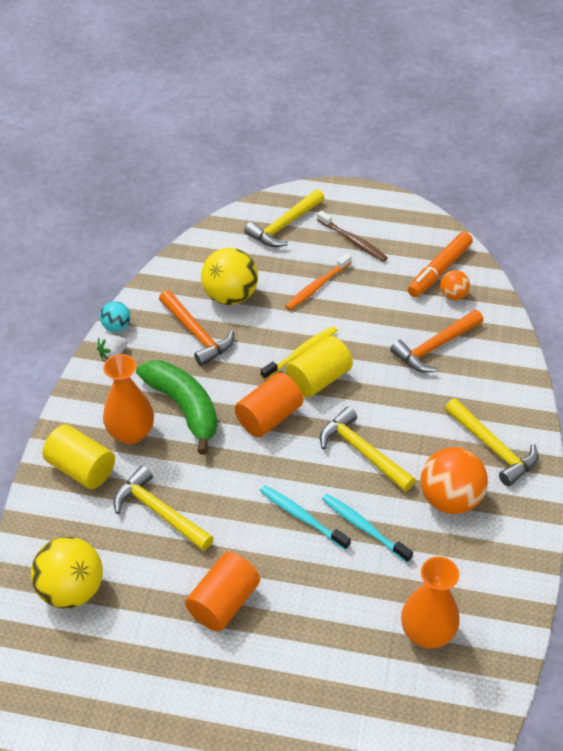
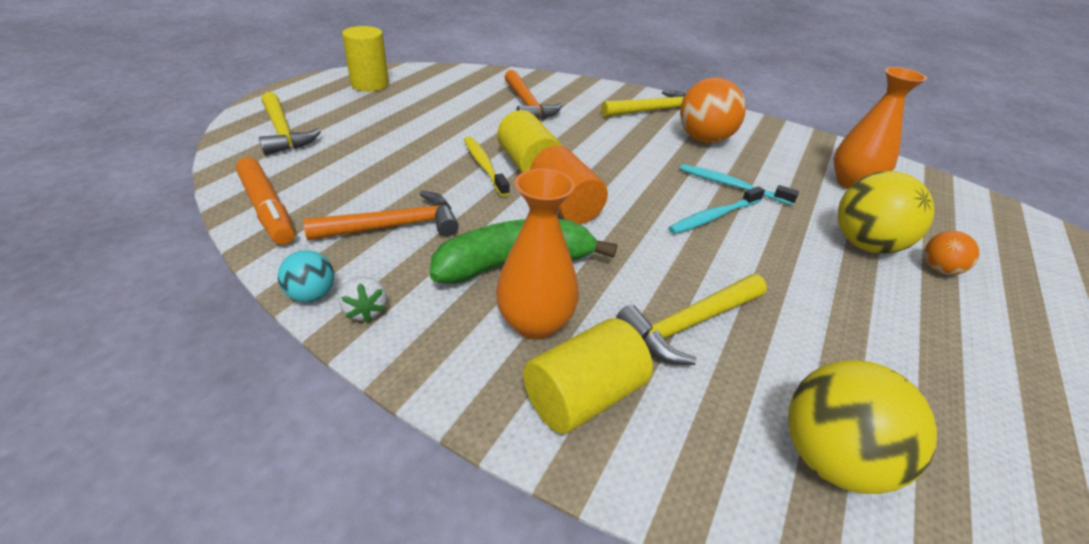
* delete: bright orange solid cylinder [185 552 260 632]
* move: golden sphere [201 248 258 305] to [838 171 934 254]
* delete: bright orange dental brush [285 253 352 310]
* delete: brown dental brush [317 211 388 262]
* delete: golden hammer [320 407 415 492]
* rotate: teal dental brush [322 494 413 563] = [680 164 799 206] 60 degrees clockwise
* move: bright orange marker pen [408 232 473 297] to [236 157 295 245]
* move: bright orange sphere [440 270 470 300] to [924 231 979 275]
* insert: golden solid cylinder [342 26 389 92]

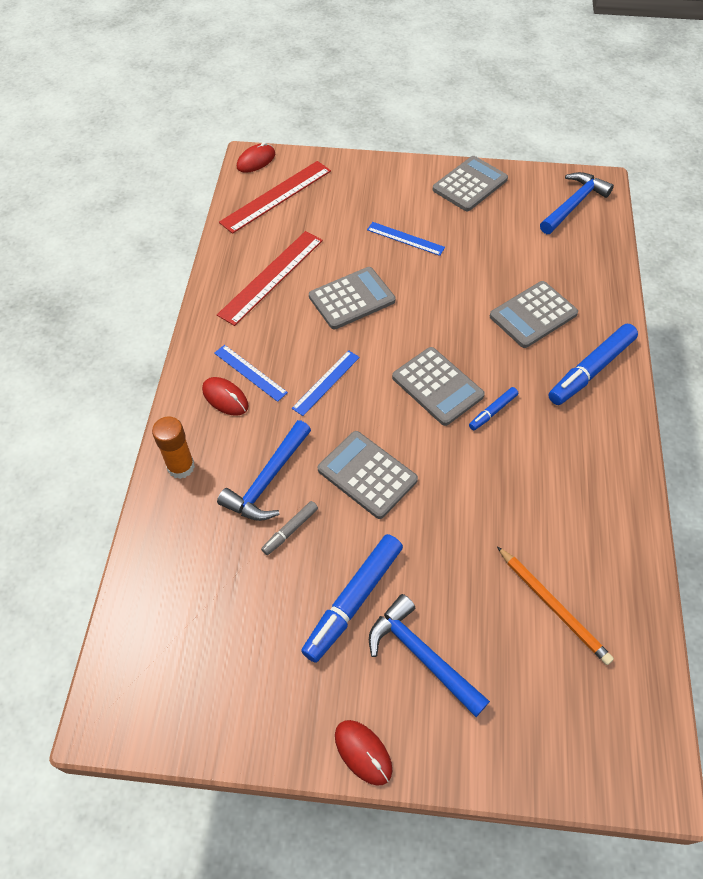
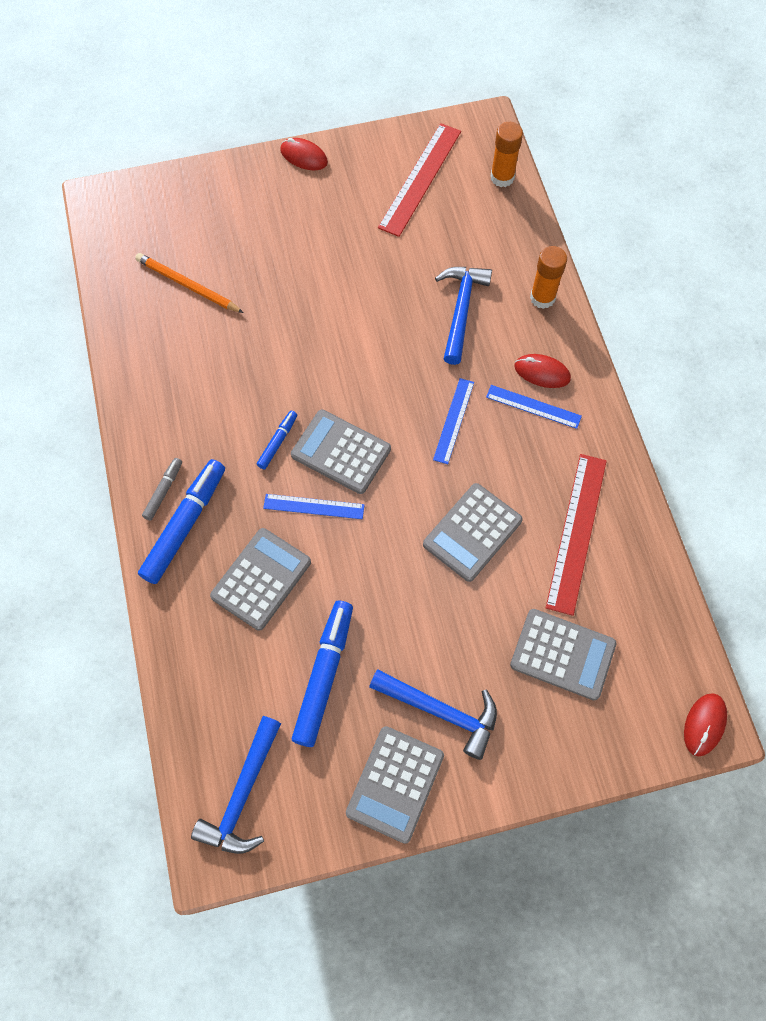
* move: scarlet ruler [219 161 331 234] to [378 123 461 237]
* move: ash-grey marker pen [261 501 318 555] to [142 458 182 521]
* move: royal blue marker pen [301 534 403 663] to [292 601 353 747]
* move: ash-grey pocket calculator [318 431 418 519] to [510 609 616 700]
* move: royal blue ruler [367 222 445 256] to [263 494 365 519]
* move: royal blue hammer [369 594 490 717] to [369 669 497 760]
* insert: bright orange stick of glue [491 122 523 187]

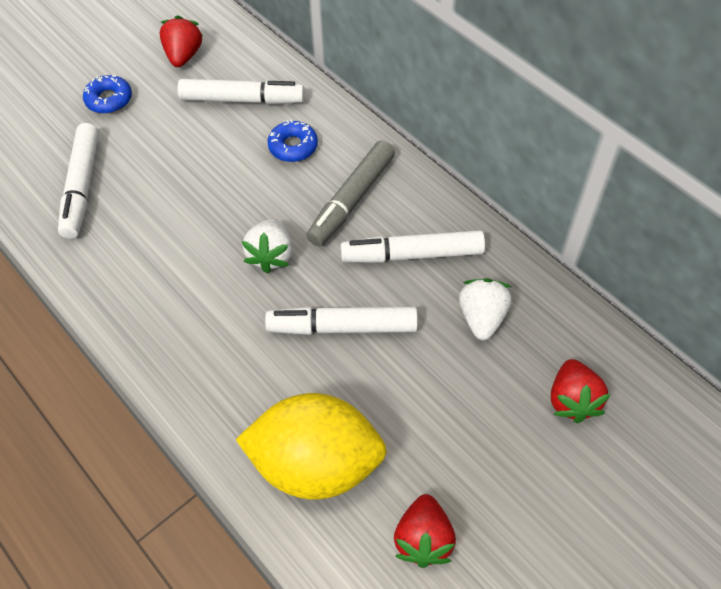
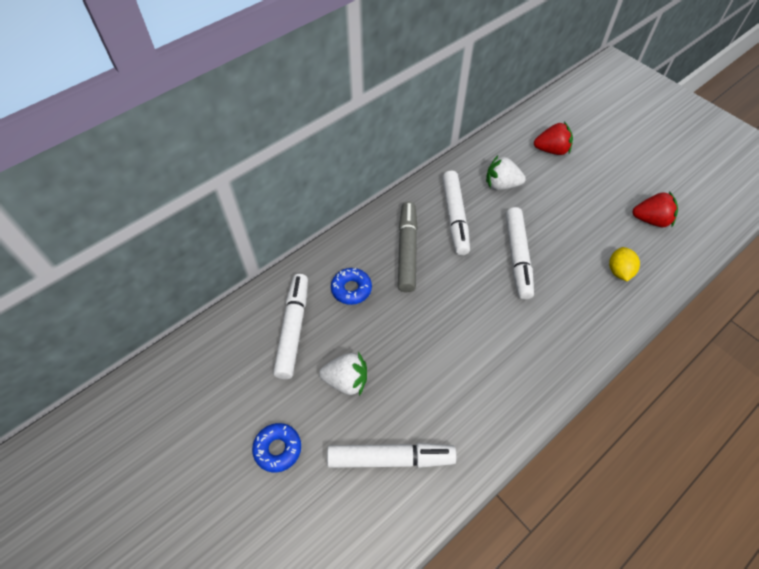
* delete: scarlet strawberry [160 15 203 67]
* resize: golden toy lemon [236 393 387 500] = [609 247 640 281] x0.44
* move: snow-white strawberry [242 219 293 274] to [319 352 367 396]
* rotate: ash-grey marker pen [306 141 395 246] = [398 202 418 292] 120 degrees counterclockwise

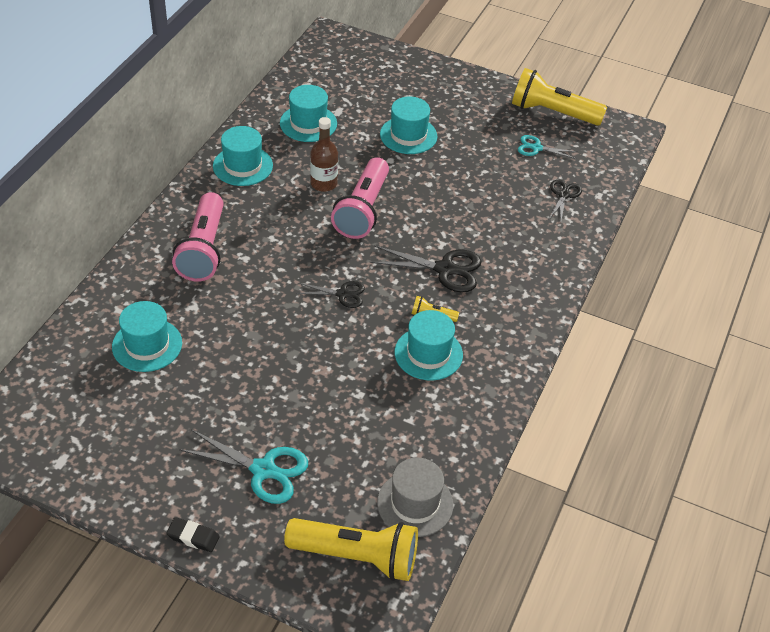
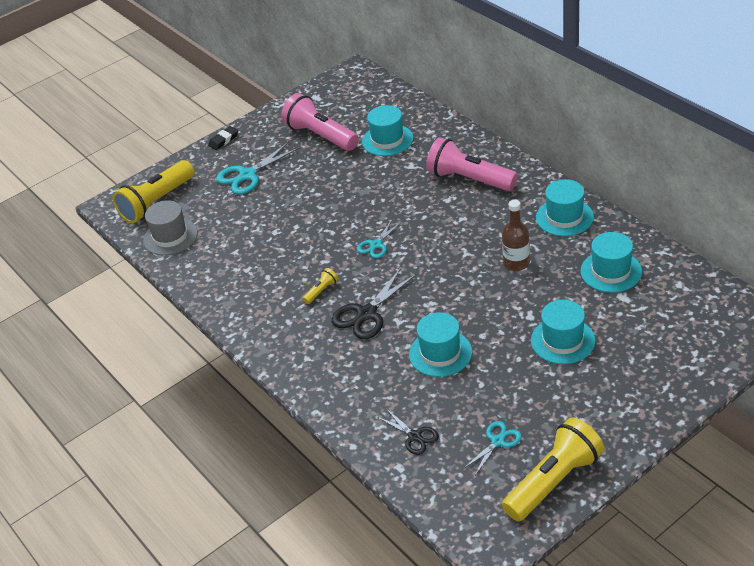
* recolor: jet-black scissors [296 281 365 308] to teal scissors [357 220 401 258]
* move: rose-pink torch [331 157 389 239] to [281 93 359 151]
* move: teal tall hat [395 310 463 381] to [409 312 472 377]

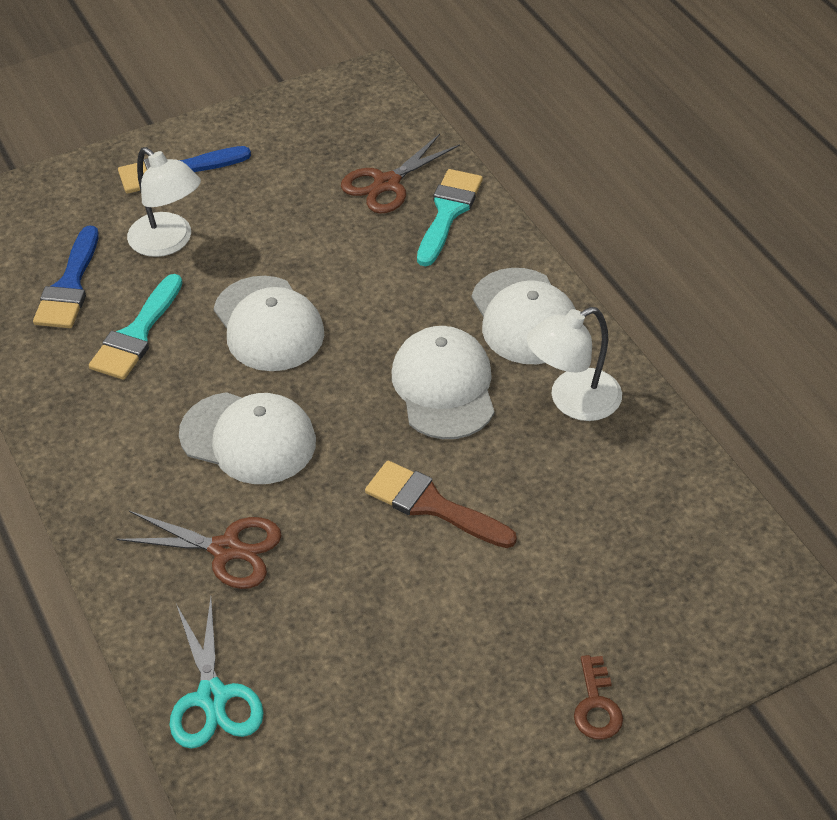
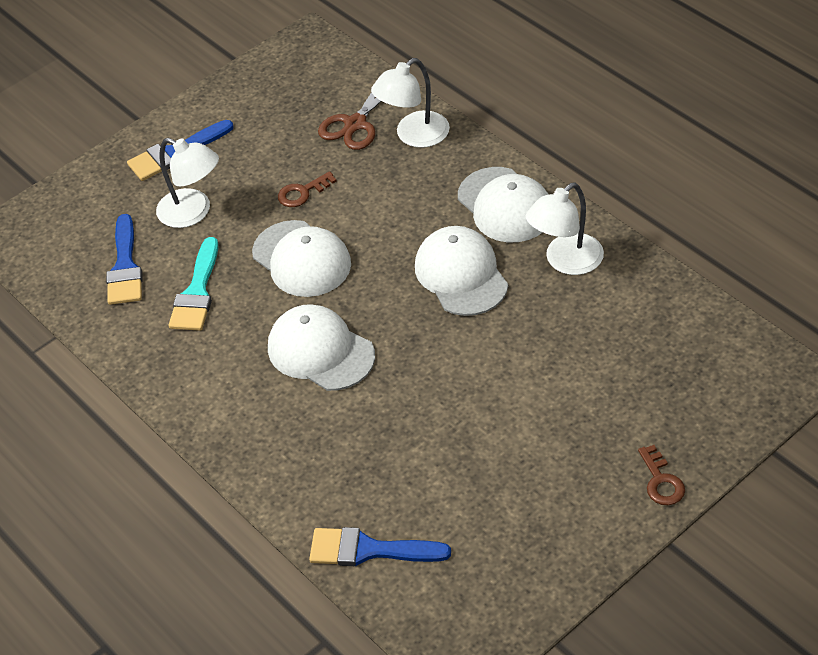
* delete: brown scissors [117 511 282 589]
* replace: teal scissors [170 597 264 749] to royal blue paintbrush [309 527 451 566]
* rotate: snow-white cap [179 392 316 484] = [268 304 375 391] 150 degrees counterclockwise
* delete: brown paintbrush [365 461 517 548]
* replace: teal paintbrush [417 169 483 266] to snow-white reading lamp [371 58 450 148]
* insert: brown latchkey [278 171 337 207]

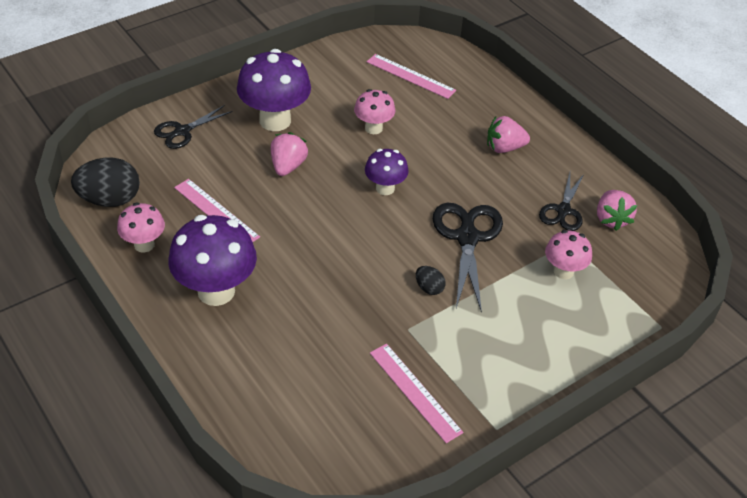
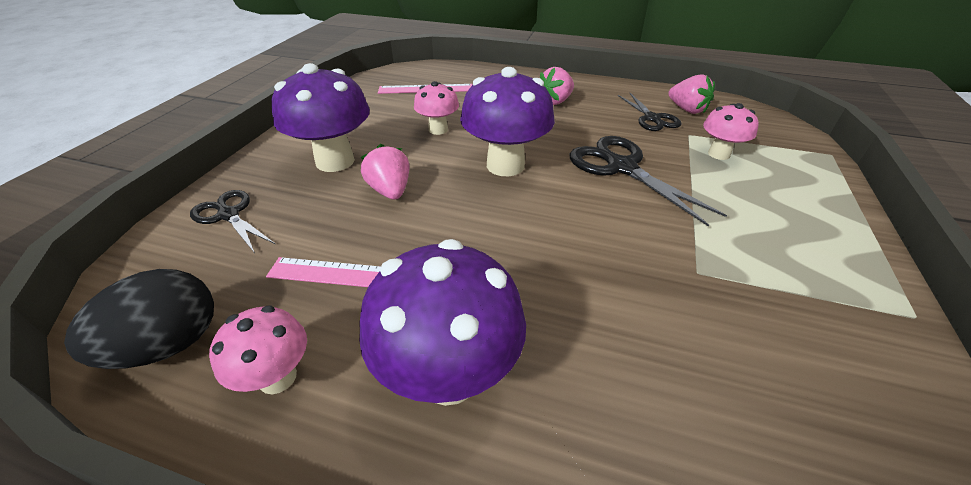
* rotate: jet-black scissors [154 105 233 149] = [190 190 275 253] 120 degrees clockwise
* resize: royal purple toadstool [365 149 409 195] = [460 67 555 176] x1.77
* delete: rose-pink ruler [370 344 463 443]
* delete: jet-black egg [416 266 446 295]

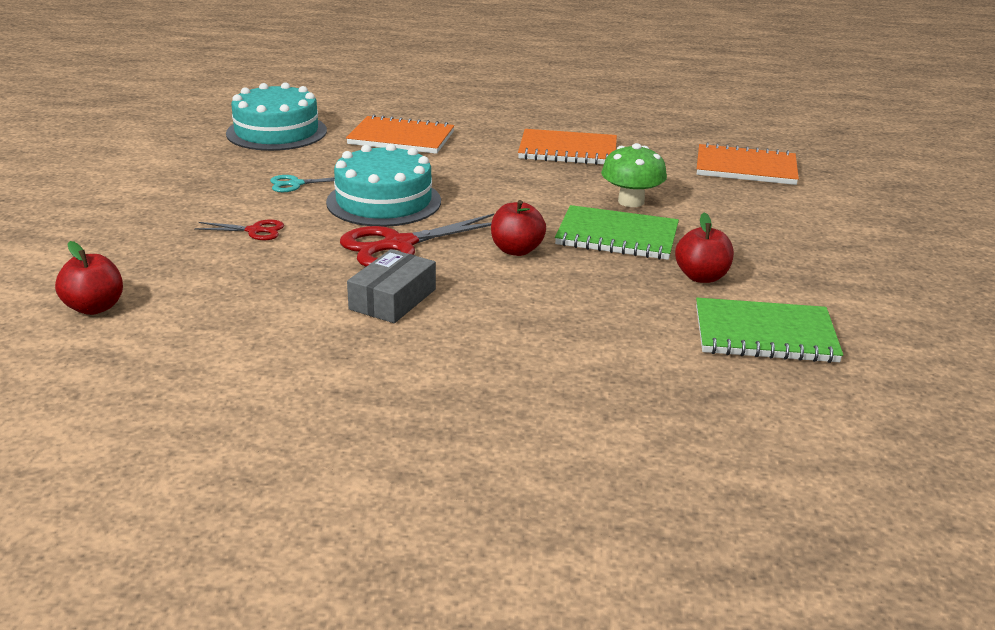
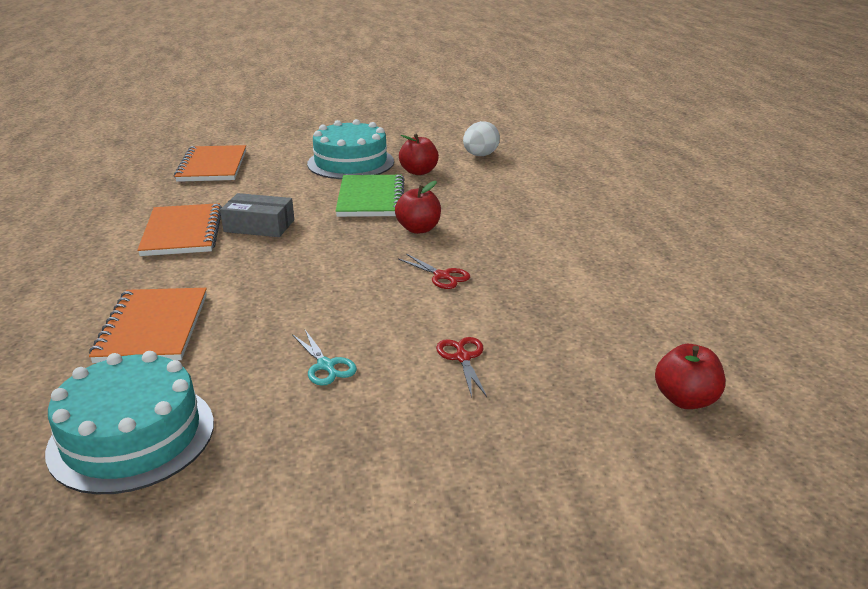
* move: teal cake [326 143 441 227] to [307 119 394 179]
* resize: scarlet scissors [340 214 494 267] = [398 254 470 289] x0.51
* move: ash-grey package [347 249 436 323] to [220 193 294 237]
* delete: leaf-green toadstool [601 143 667 207]
* replace: leaf-green exercise book [696 298 843 363] to snow-white egg [463 121 500 156]

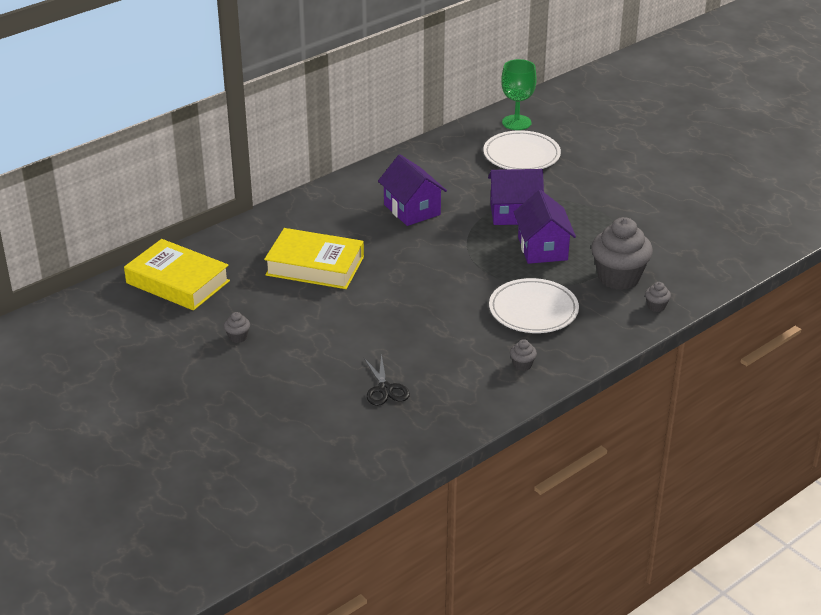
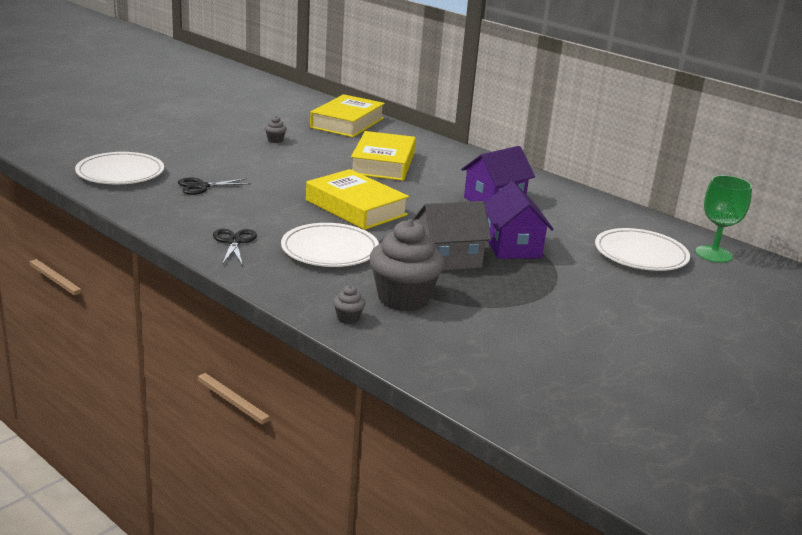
* replace: ash-grey cupcake [510 339 537 371] to jet-black scissors [213 229 257 266]
* recolor: royal purple toy house [514 190 576 264] to ash-grey toy house [414 201 491 271]
* insert: snow-white plate [75 152 164 184]
* insert: golden book [306 169 409 230]

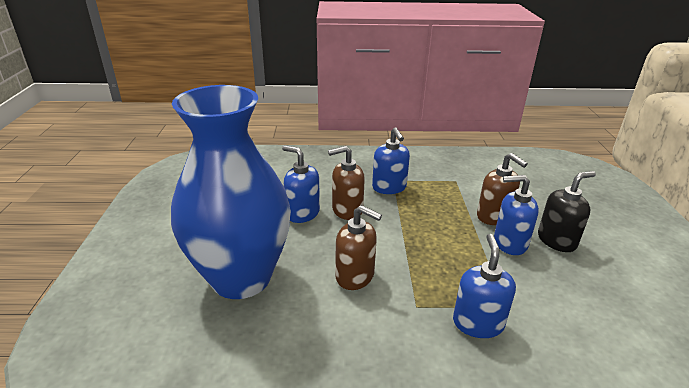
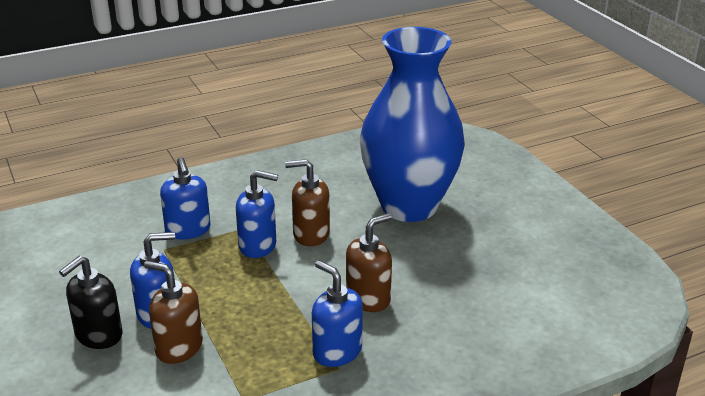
* move: royal blue soap pump [282 145 320 223] to [236 170 278 258]

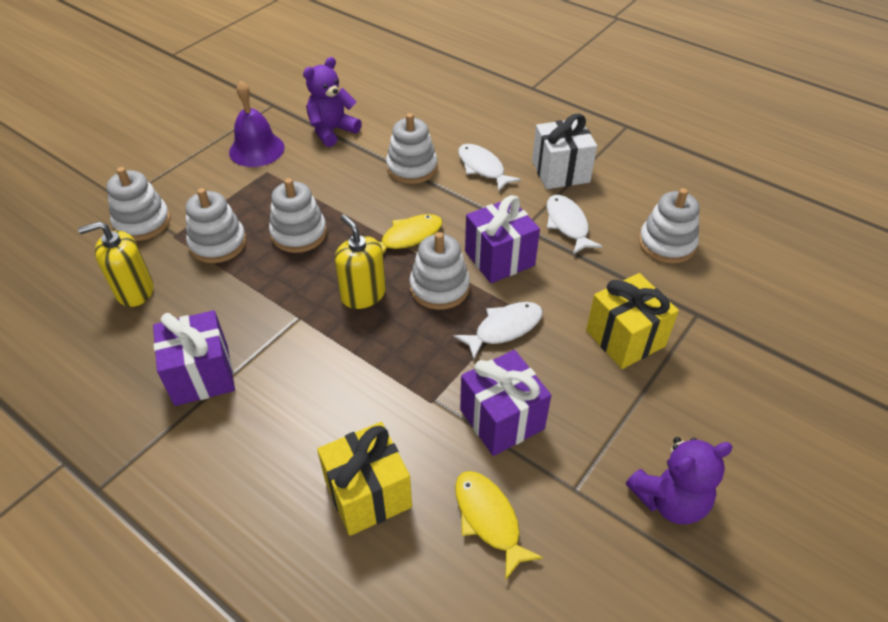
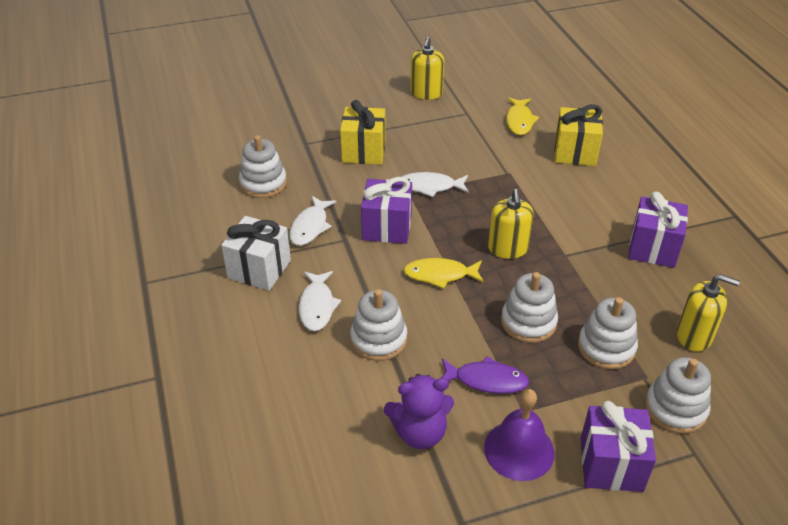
* delete: snow-white stacking rings [409 232 470 310]
* move: royal purple wrapped gift [460 350 551 456] to [580 401 656 492]
* replace: royal purple stuffed bear [626 437 733 524] to golden soap pump [411 37 444 100]
* insert: royal purple toy fish [442 356 529 394]

